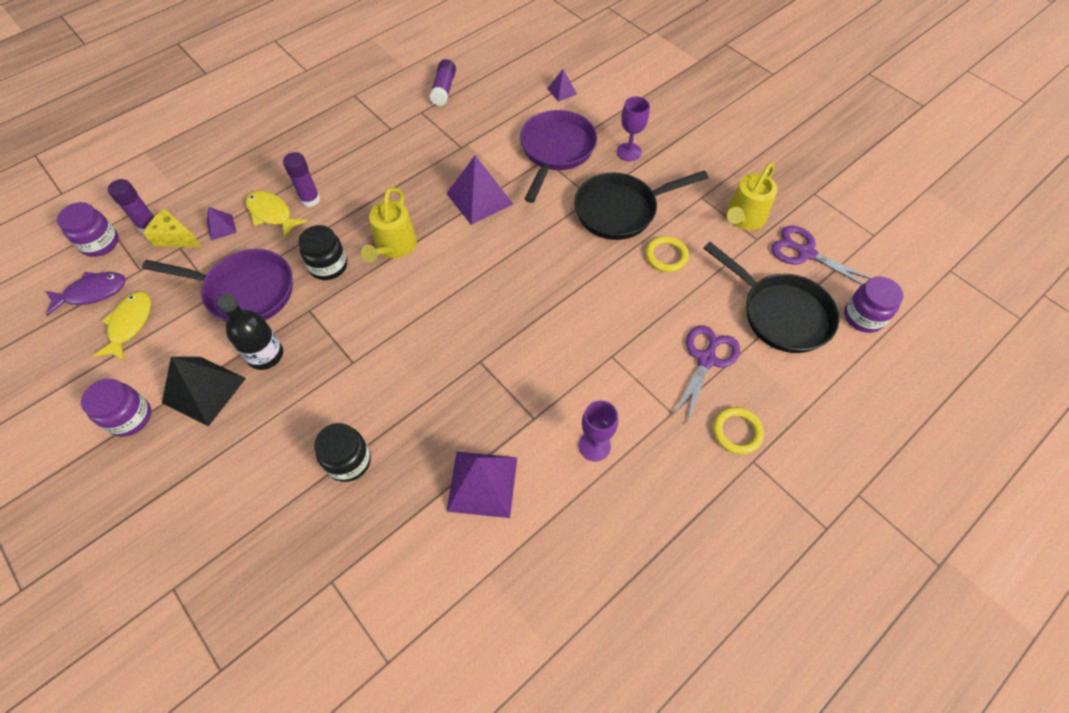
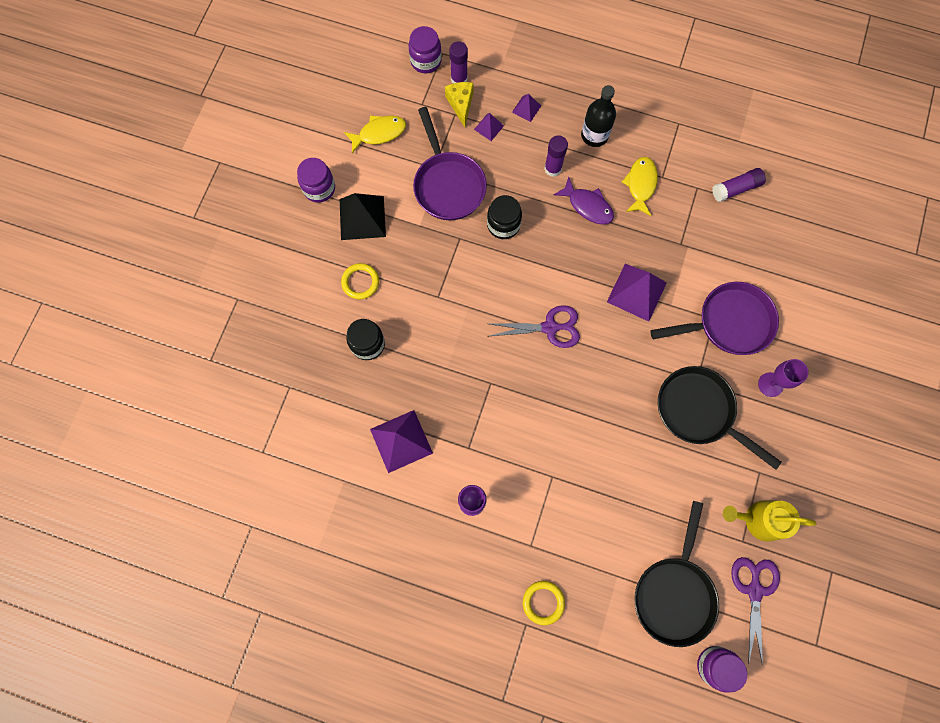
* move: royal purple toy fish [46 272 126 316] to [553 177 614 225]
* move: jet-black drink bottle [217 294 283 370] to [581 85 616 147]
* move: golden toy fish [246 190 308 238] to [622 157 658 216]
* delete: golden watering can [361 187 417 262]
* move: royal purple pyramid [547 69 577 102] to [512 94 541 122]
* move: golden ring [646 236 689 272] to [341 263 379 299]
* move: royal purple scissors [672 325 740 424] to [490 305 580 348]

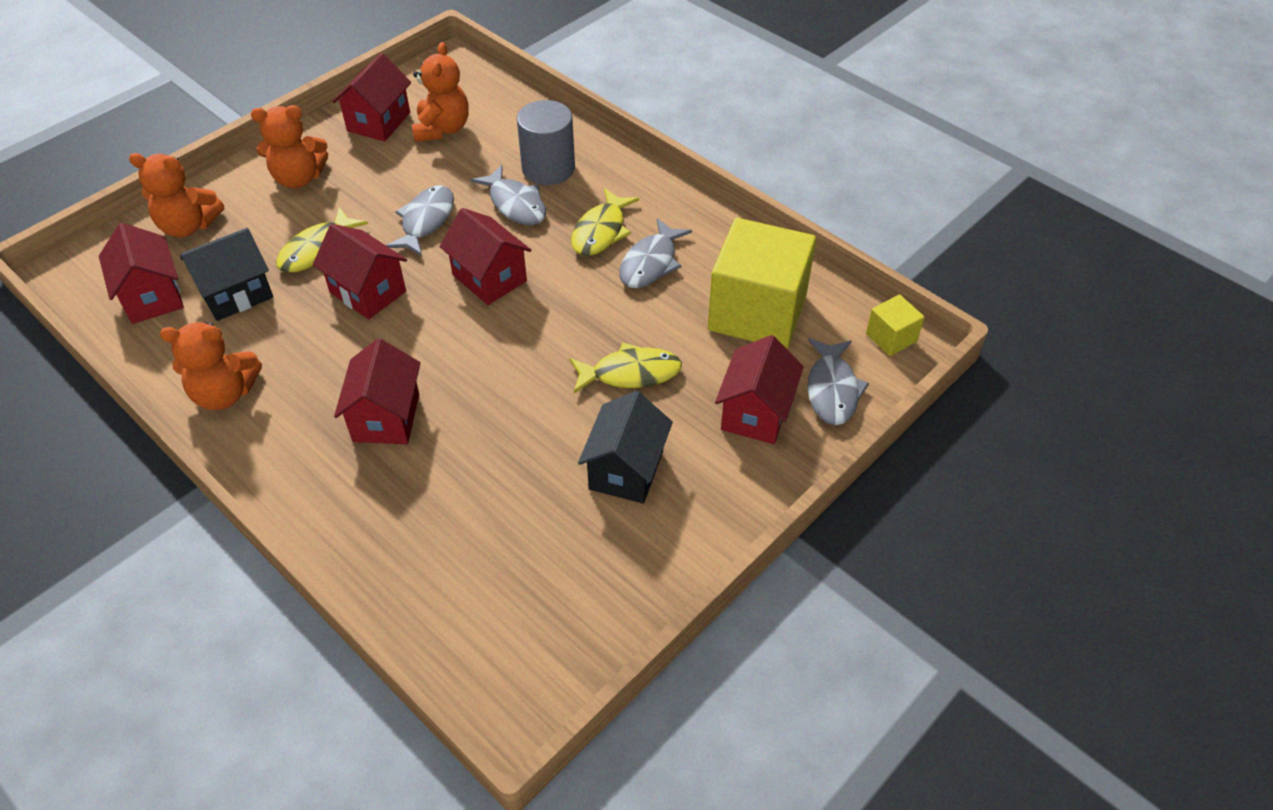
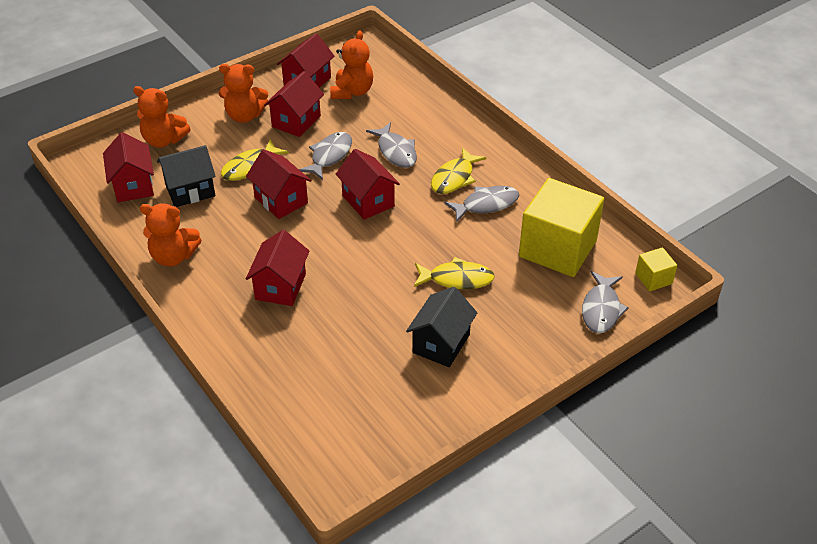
* delete: ash-grey solid cylinder [517 100 575 185]
* rotate: ash-grey toy fish [619 218 692 288] = [444 186 519 222] 150 degrees counterclockwise
* move: scarlet toy house [715 335 804 444] to [264 71 324 137]

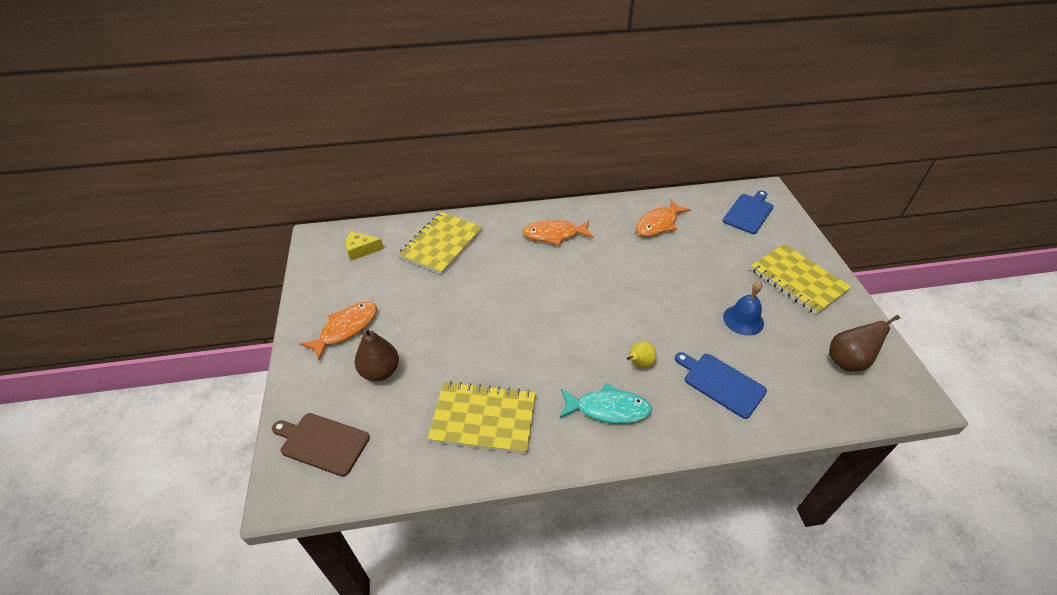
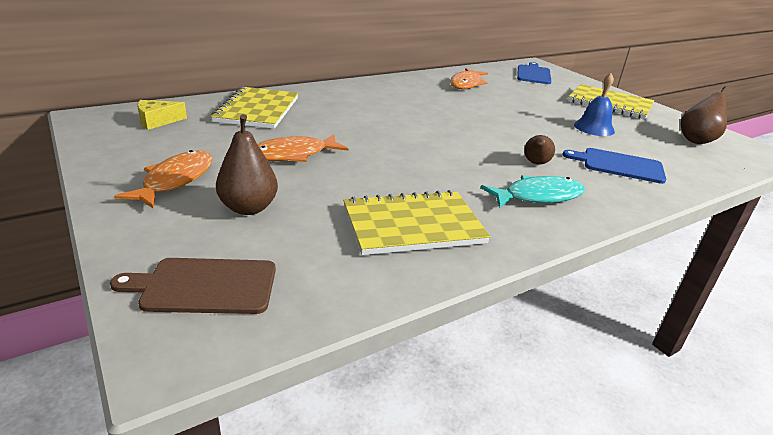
* move: bright orange toy fish [522 220 593 246] to [257 134 348 162]
* recolor: golden pear [627 341 657 368] to brown pear [524 135 555 164]

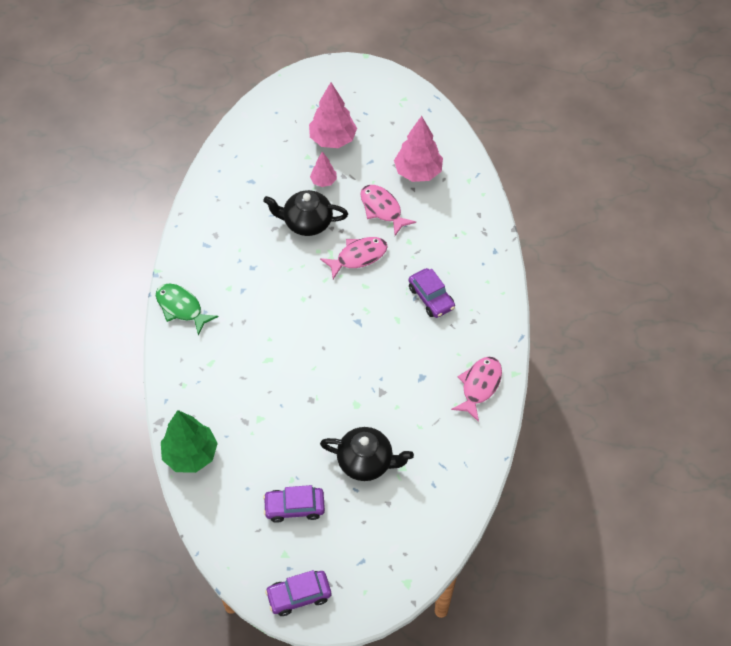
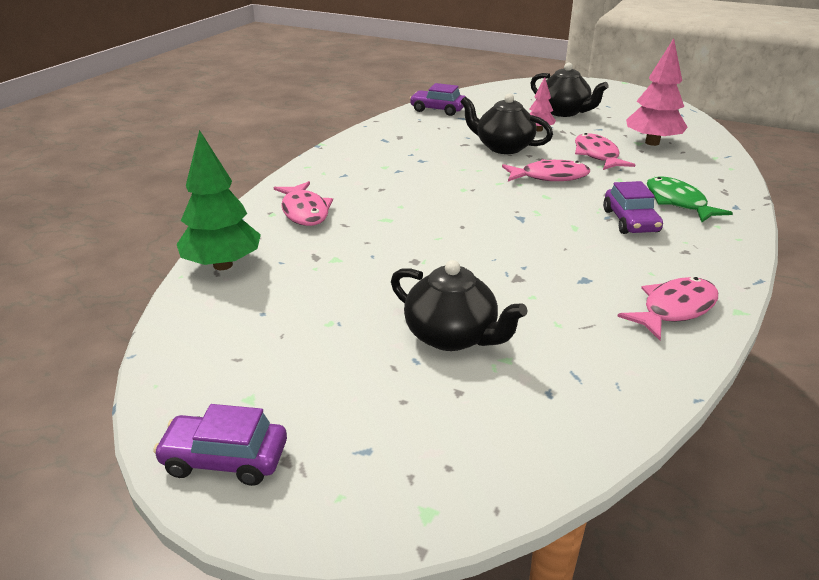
* move: leaf-green toy fish [156 284 218 335] to [647 176 733 222]
* move: royal purple automobile [263 485 325 523] to [409 83 466 116]
* replace: rose-pink toy tree [309 82 357 148] to jet-black china teapot [530 62 609 117]
* insert: rose-pink toy fish [274 181 333 226]

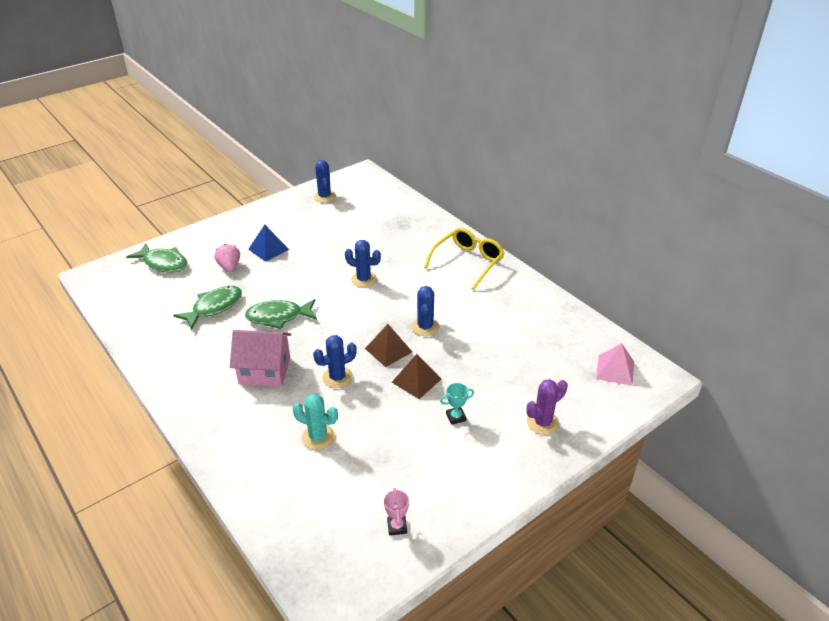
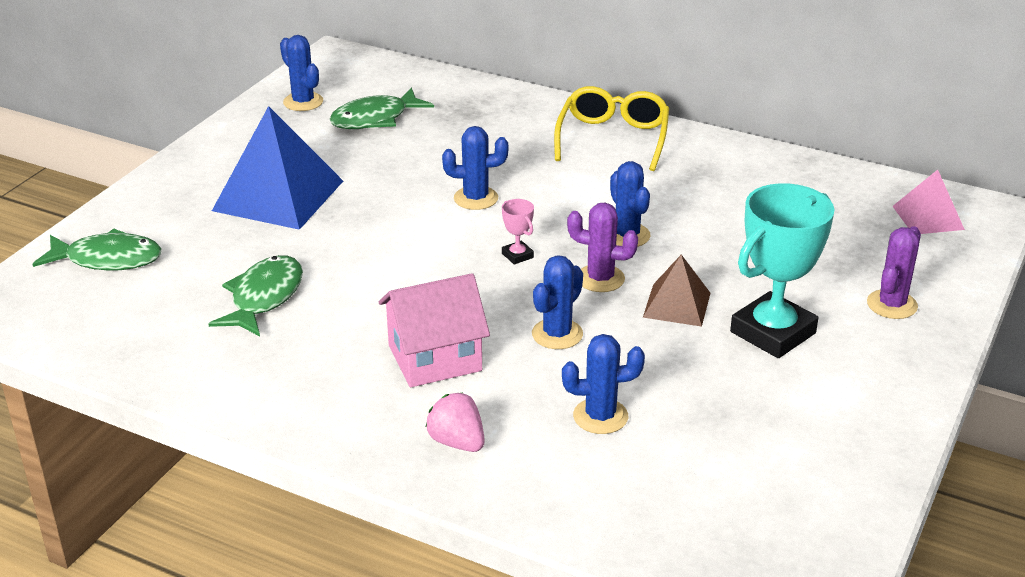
* move: rose-pink strawberry [214 244 240 272] to [425 392 485 452]
* move: leaf-green toy fish [245 299 317 329] to [329 88 434 129]
* resize: royal blue pyramid [248 225 289 262] = [212 106 343 230] x1.84
* recolor: teal prickly plant [292 394 338 450] to royal blue prickly plant [562 334 645 434]
* replace: brown pyramid [365 324 412 367] to royal purple prickly plant [567 202 638 292]
* move: rose-pink trophy [384 488 409 536] to [502 199 534 265]
* resize: teal trophy [440 383 474 425] = [730 183 835 358] x2.42

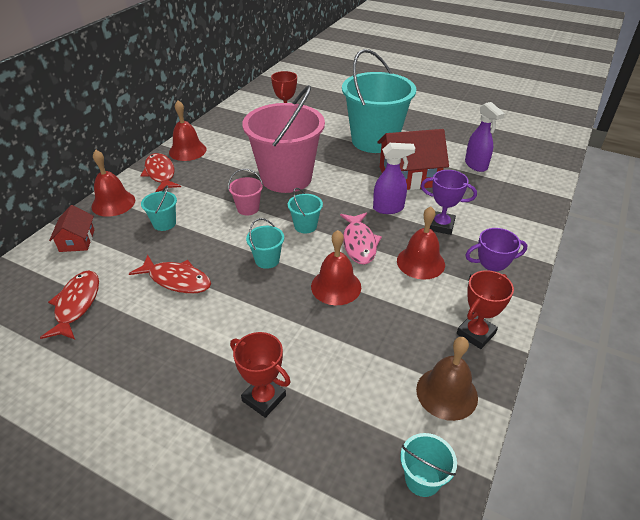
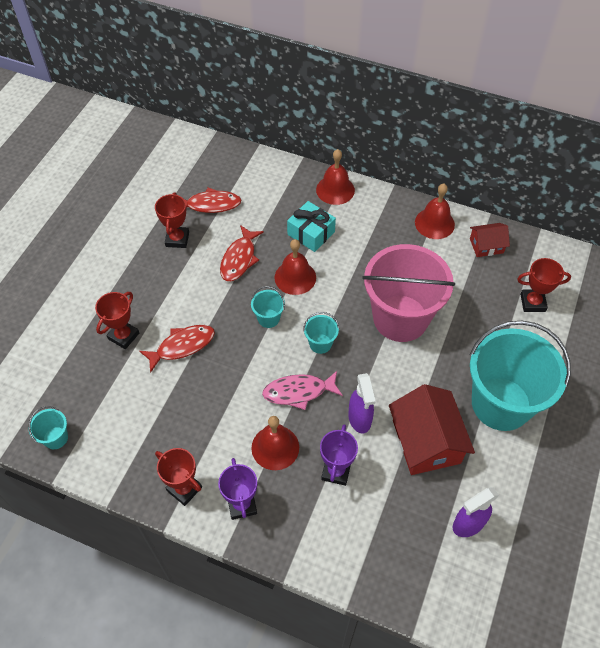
* move: scarlet toy house [49 205 95 252] to [470 223 510 257]
* move: scarlet toy fish [140 153 181 192] to [139 325 215 373]
* replace: teal sand bucket [141 185 177 231] to teal wrapped gift [287 201 336 252]
* delete: rose-pink sand bucket [228 169 263 216]
* move: scarlet bell [311 230 361 305] to [275 239 316 295]
* delete: brown bell [416 337 478 421]
* insert: scarlet trophy [155 192 189 248]

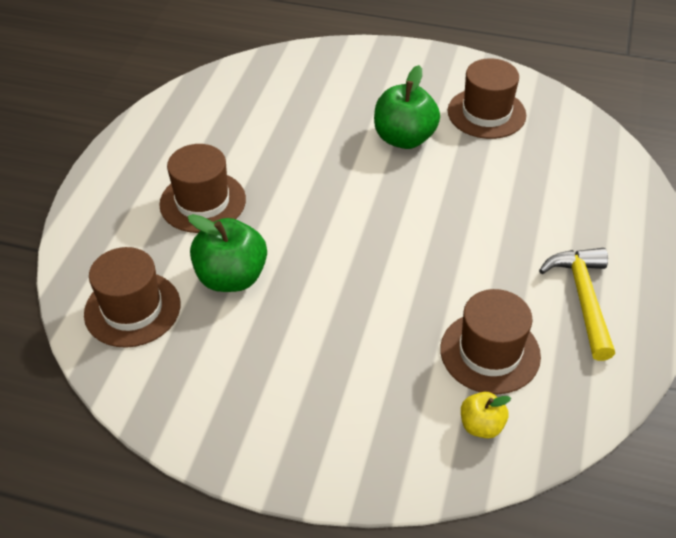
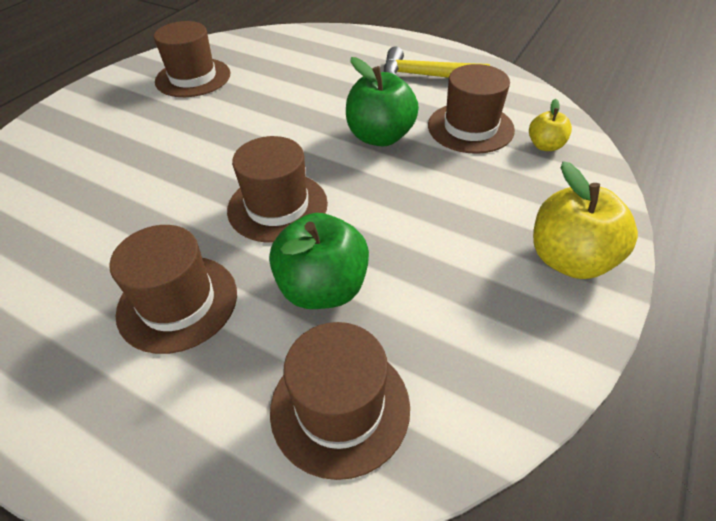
* move: leaf-green toy apple [374 65 440 149] to [346 57 419 147]
* insert: brown tall hat [227 136 328 243]
* insert: golden toy apple [533 161 638 279]

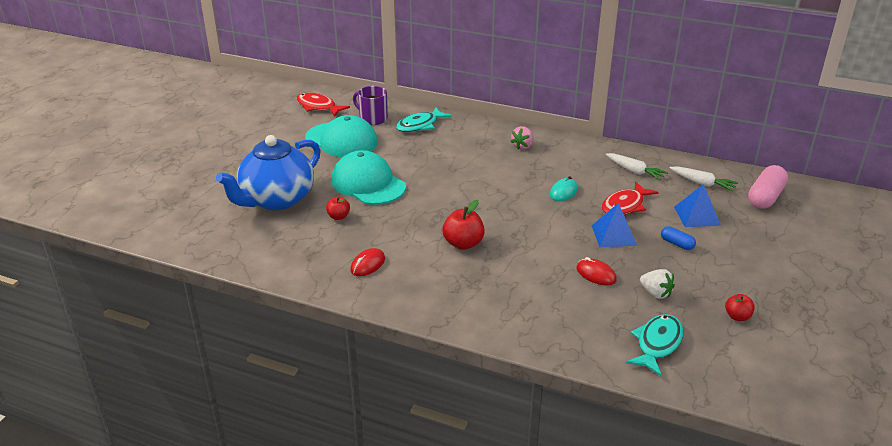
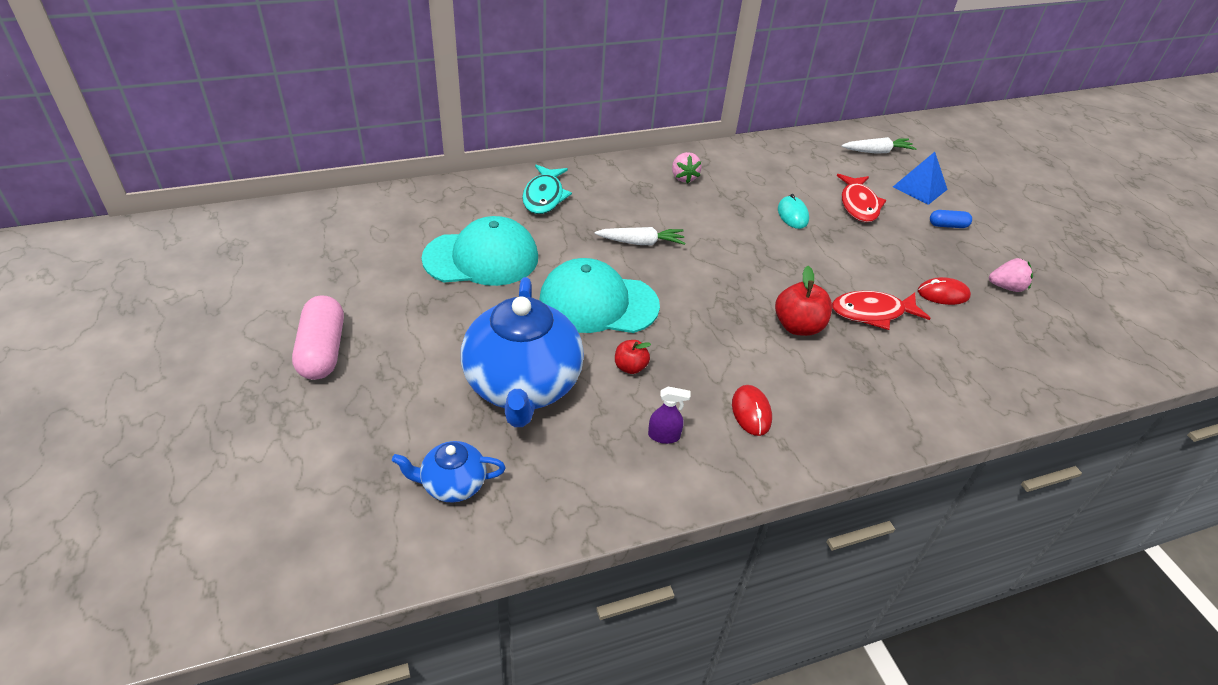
* move: scarlet toy fish [296 93 350 117] to [832 291 930 330]
* delete: royal purple coffee mug [353 86 388 125]
* delete: royal blue pyramid [592 203 637 247]
* move: snow-white toy carrot [606 153 668 180] to [595 227 685 245]
* delete: teal toy fish [626 314 683 376]
* recolor: snow-white strawberry [640 269 675 299] to rose-pink strawberry [989 258 1033 292]
* delete: scarlet toy apple [725 294 755 321]
* move: rose-pink pill [748 165 788 209] to [292 295 344 380]
* insert: royal blue china teapot [392 441 506 503]
* insert: royal purple spray bottle [648 387 691 444]

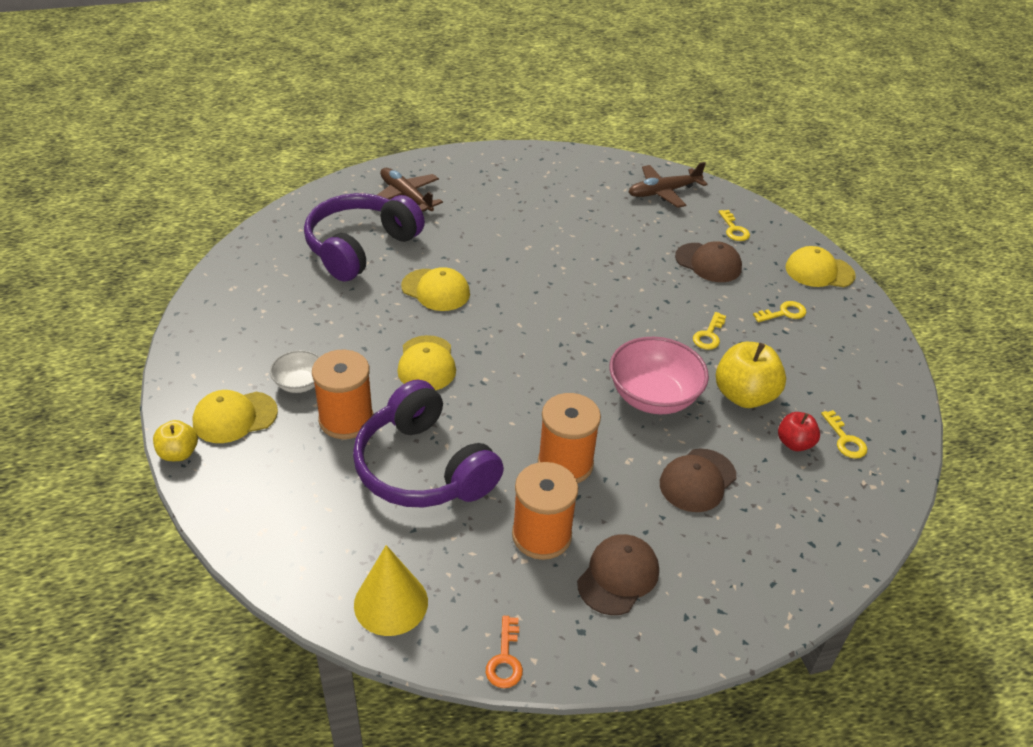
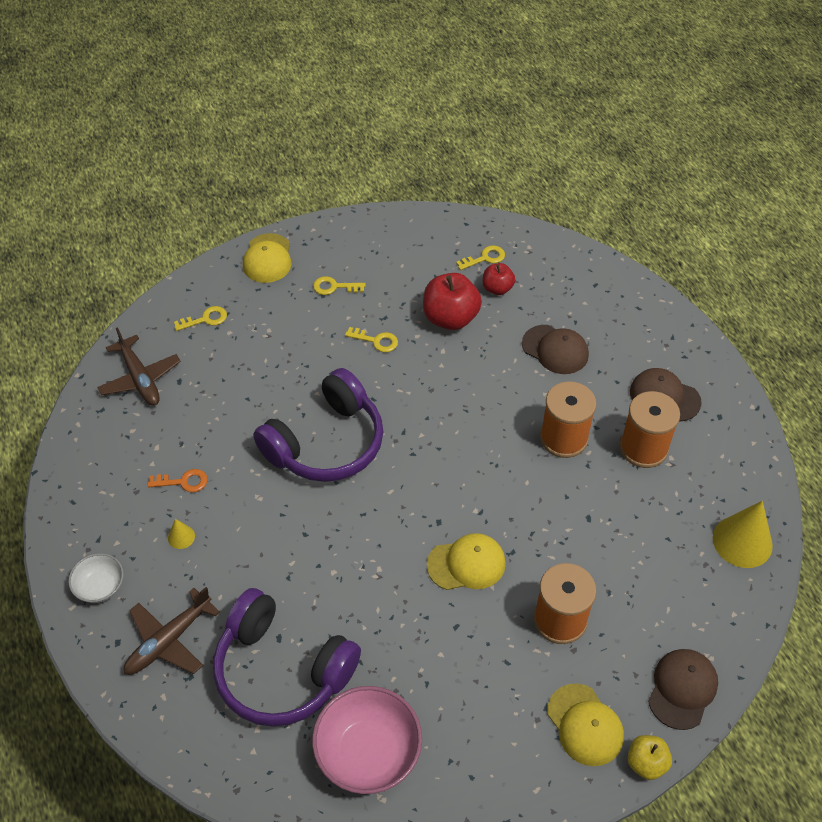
* move: snow-white serving bowl [270 350 320 393] to [69 553 124 603]
* move: royal purple headset [353 380 504 508] to [253 368 383 482]
* delete: golden cap [401 267 470 311]
* move: bright orange latchkey [486 616 523 688] to [147 469 208 492]
* move: rose-pink serving bowl [610 337 709 414] to [312 686 422 794]
* move: brown cap [675 242 742 282] to [648 649 718 730]
* recolor: golden toy apple [716 342 786 408] to scarlet toy apple [423 273 482 330]
* rotate: golden latchkey [753 301 806 322] = [313 276 366 295] 60 degrees counterclockwise
* insert: golden solid cone [168 519 195 549]

